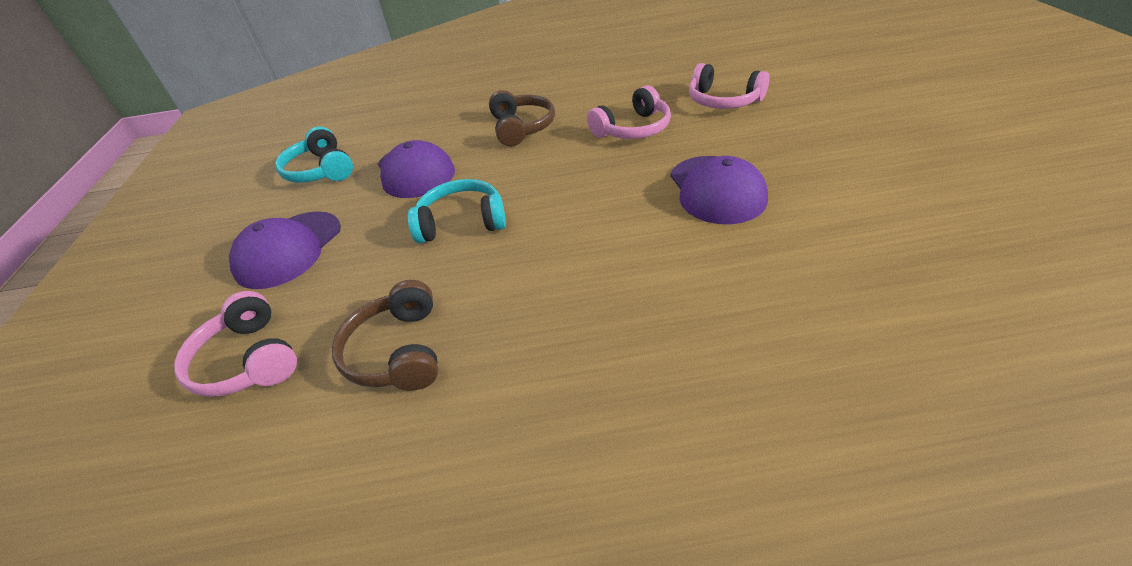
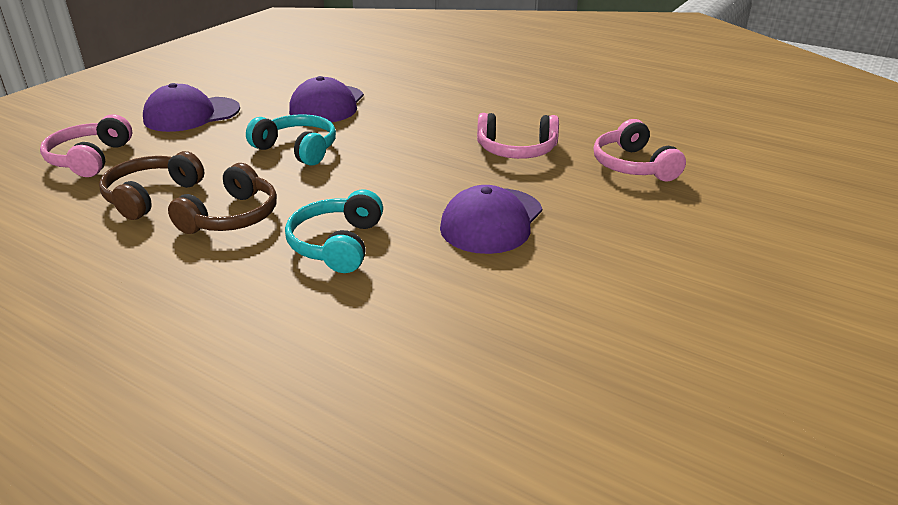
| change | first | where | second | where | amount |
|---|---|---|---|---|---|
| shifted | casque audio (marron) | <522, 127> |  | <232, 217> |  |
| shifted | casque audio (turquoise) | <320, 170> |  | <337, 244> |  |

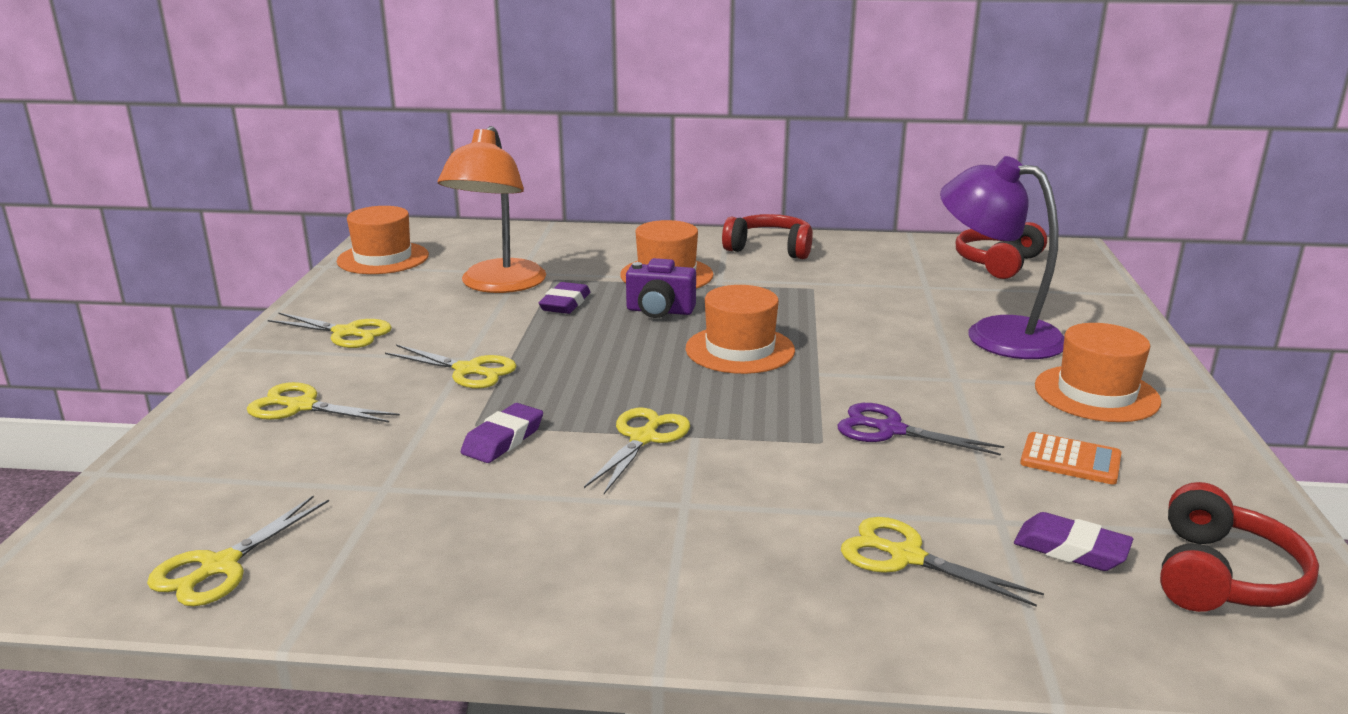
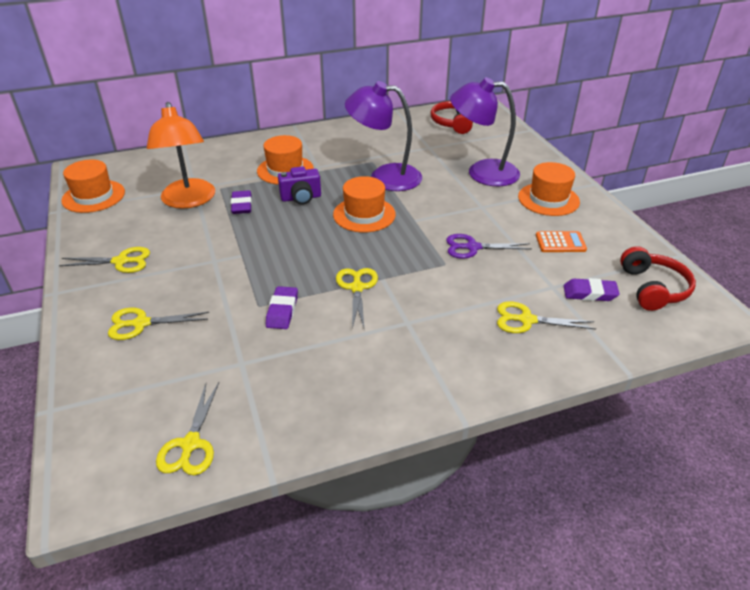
| change | first | where | second | where | amount |
|---|---|---|---|---|---|
| gone | casque audio (rouge) | <770, 249> |  |  |  |
| gone | ciseaux (jaune) | <468, 370> |  |  |  |
| new |  |  | lampe (violet) | <384, 177> |  |

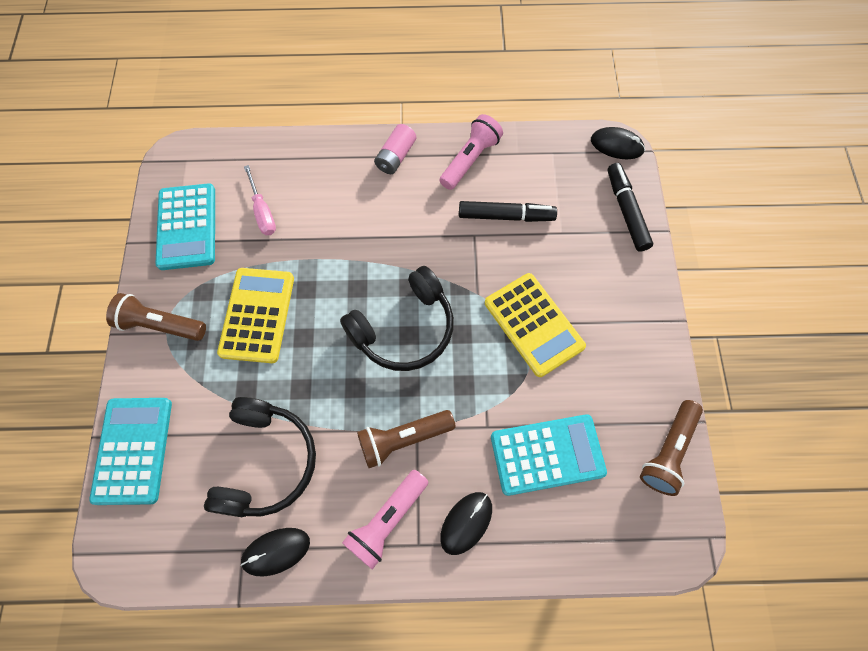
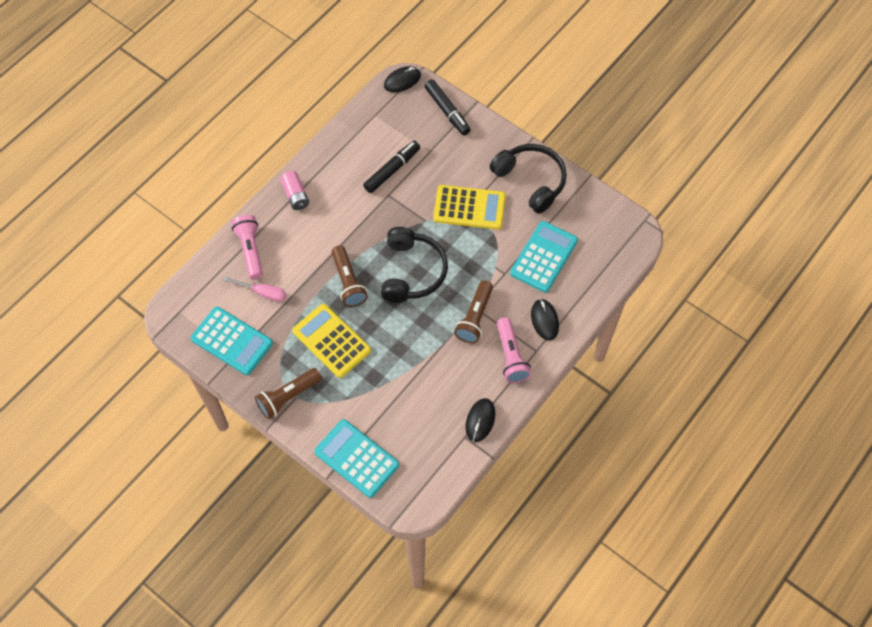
| change | first | where | second | where | amount |
|---|---|---|---|---|---|
| shifted | lampe de poche (rose) | <470, 160> |  | <250, 250> |  |
| rotated | feutre (noir) | <626, 211> |  | <447, 111> | 150 degrees counterclockwise |
| shifted | casque audio (noir) | <266, 462> |  | <531, 181> |  |
| shifted | lampe de poche (marron) | <667, 451> |  | <348, 282> |  |

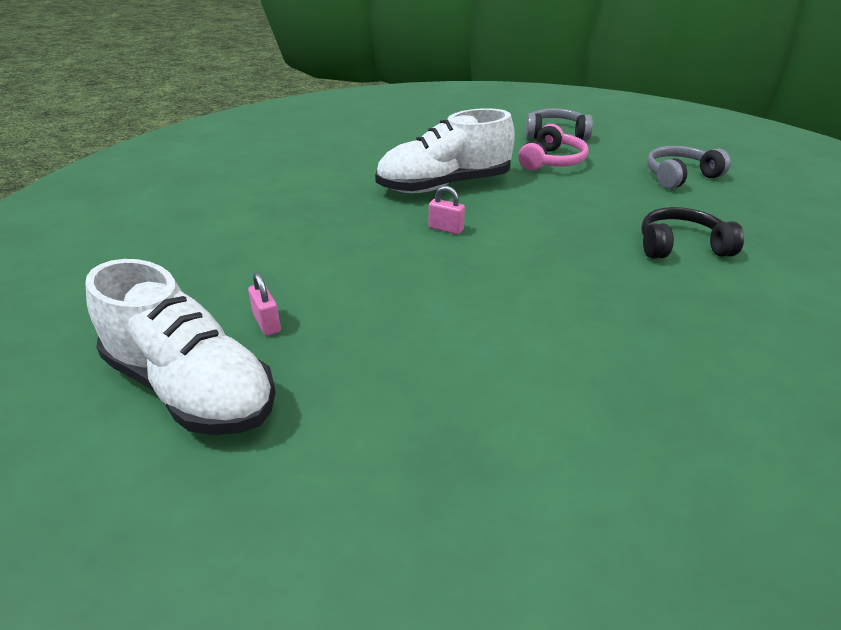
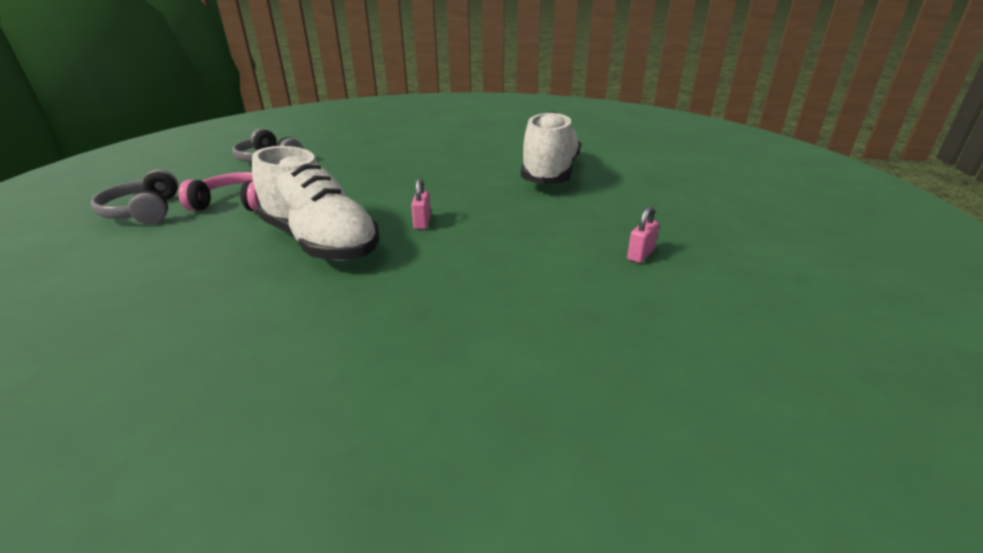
| change | first | where | second | where | amount |
|---|---|---|---|---|---|
| gone | casque audio (noir) | <681, 246> |  |  |  |
| shifted | chaussure (blanc) | <191, 388> |  | <550, 173> |  |

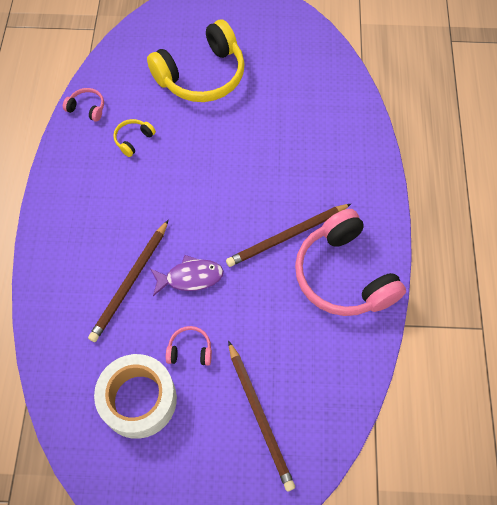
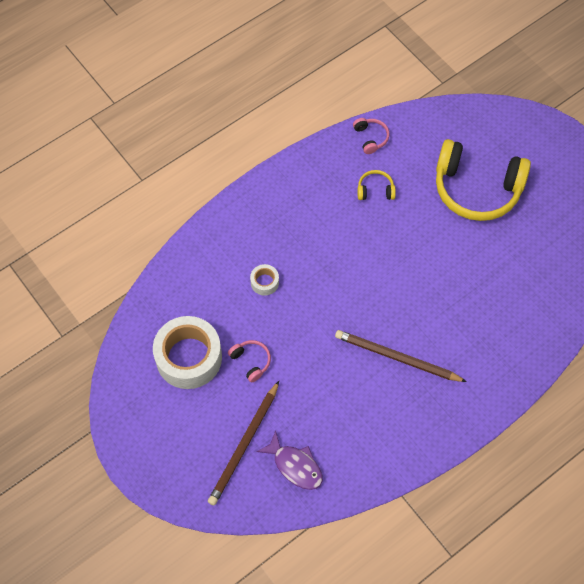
| change | first | where | second | where | amount |
|---|---|---|---|---|---|
| gone | casque audio (rose) | <343, 275> |  |  |  |
| swapped | crayon (marron) | <130, 282> | ruban adhésif (blanc) | <264, 282> |  |
| shifted | poisson (violet) | <190, 277> |  | <295, 466> |  |

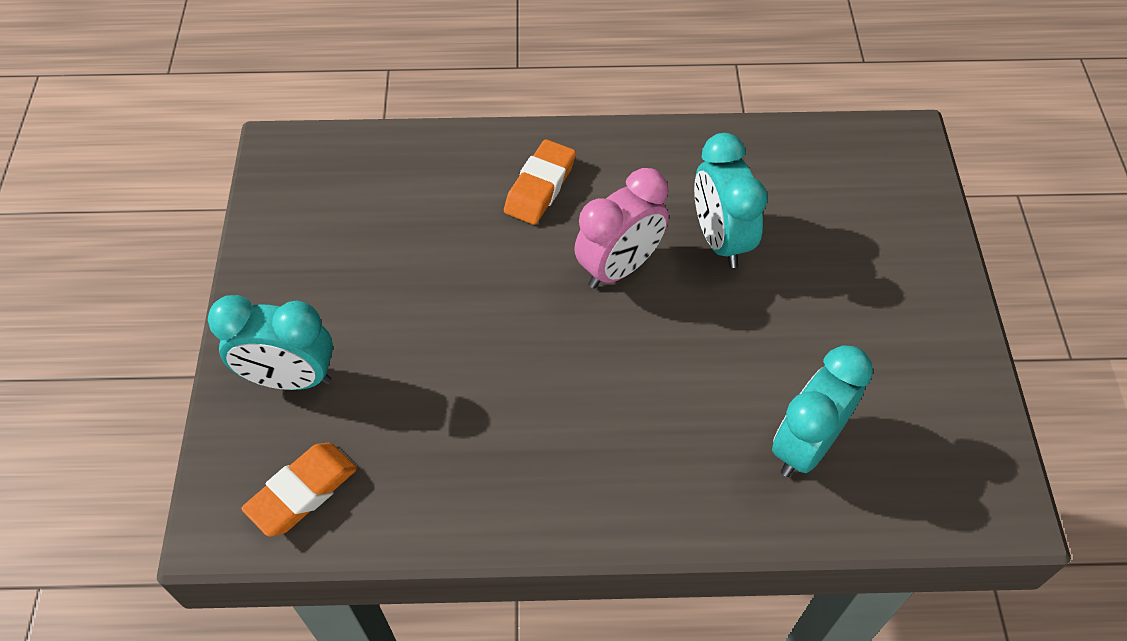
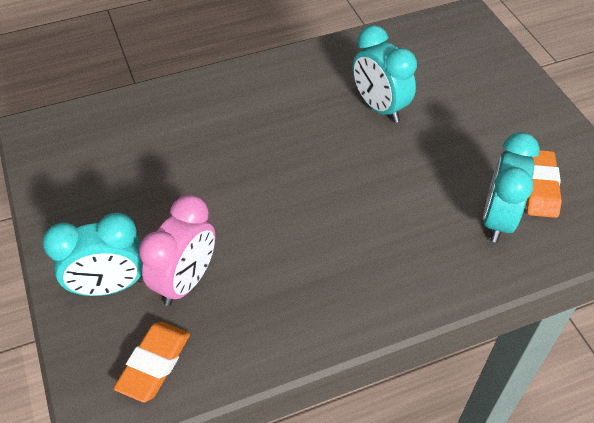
| change | first | where | second | where | amount |
|---|---|---|---|---|---|
| shifted | gomme (orange) | <540, 187> |  | <539, 187> |  |
| shifted | réveil (rose) | <619, 267> |  | <186, 281> |  |

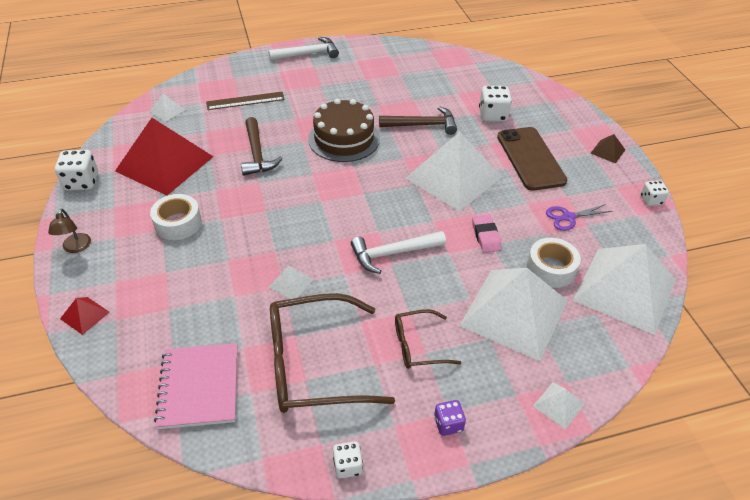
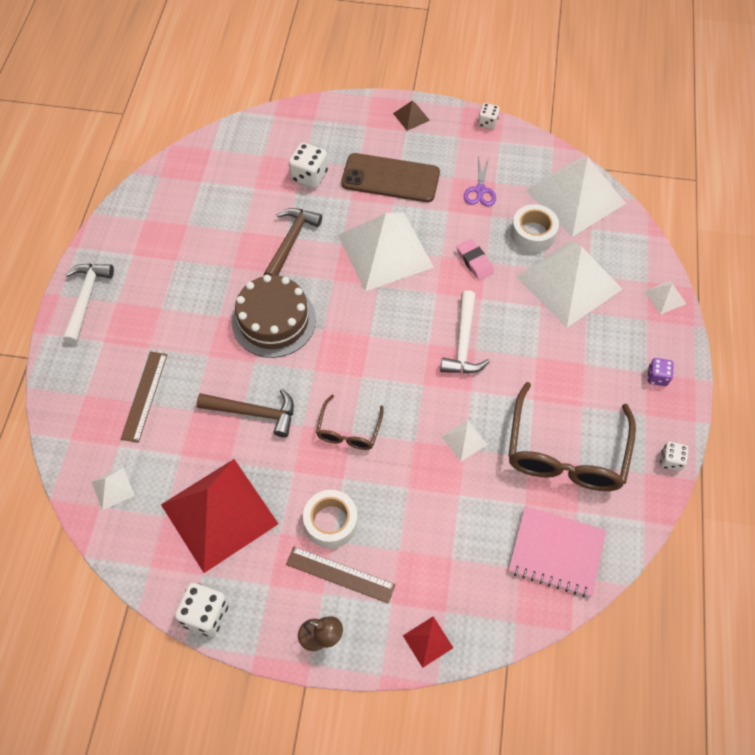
| change | first | where | second | where | amount |
|---|---|---|---|---|---|
| rotated | gomme (rose) | <485, 236> |  | <474, 261> | 45 degrees clockwise |
| shifted | lunettes (marron) | <418, 345> |  | <349, 430> |  |
| new |  |  | règle (marron) | <340, 574> |  |

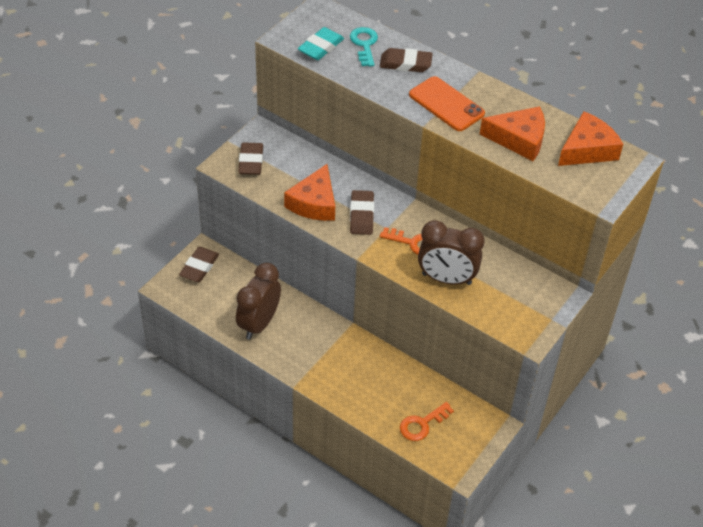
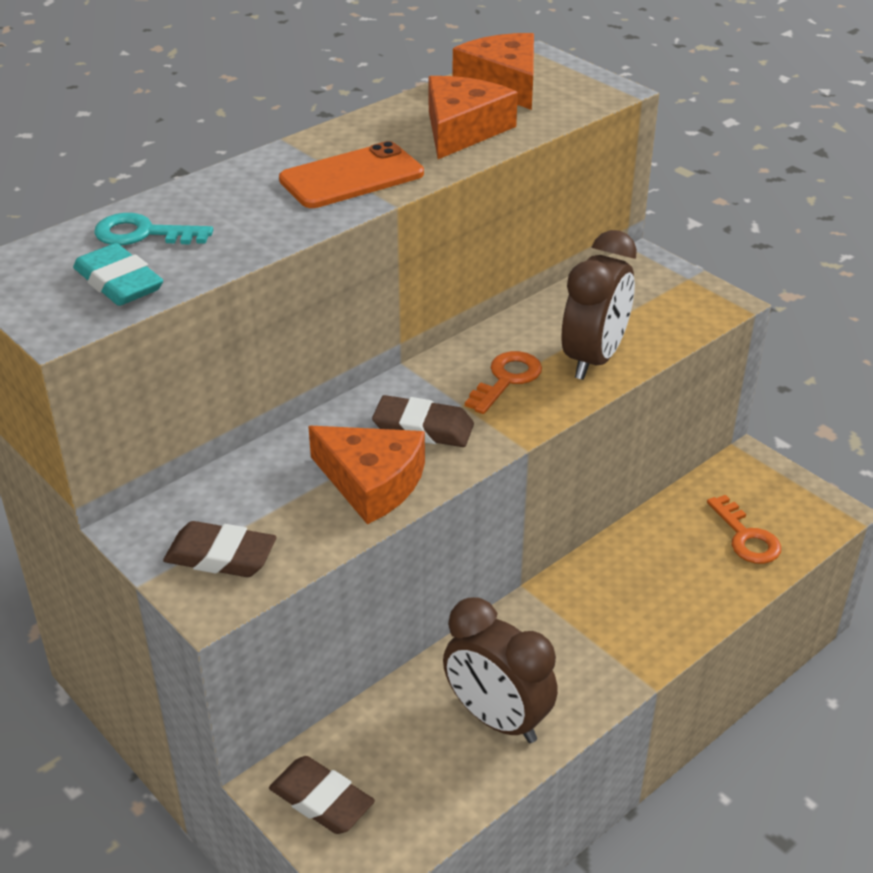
| change | first | where | second | where | amount |
|---|---|---|---|---|---|
| gone | gomme (marron) | <405, 64> |  |  |  |

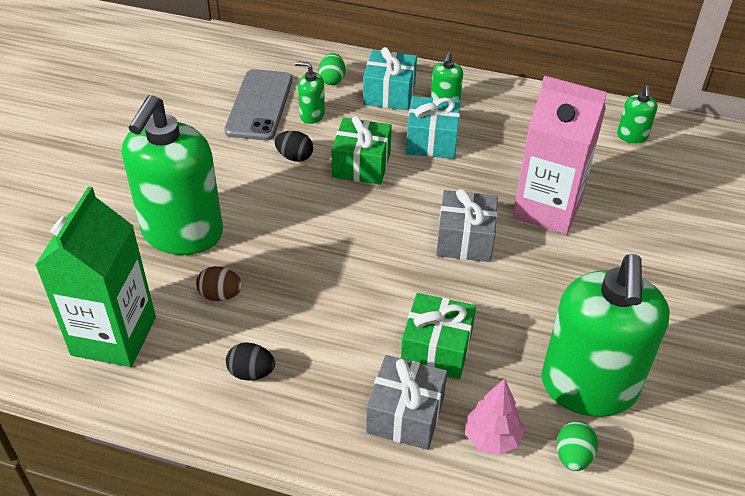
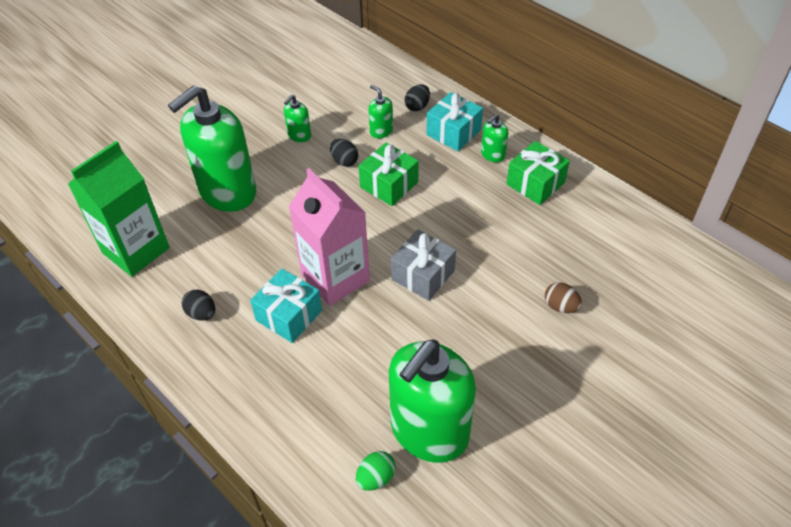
| change | first | where | second | where | amount |
|---|---|---|---|---|---|
| repainted | œuf (vert) | <332, 80> | œuf (noir) | <417, 106> |  |
| gone | téléphone (gris) | <260, 105> |  |  |  |
| shifted | brique de lait (rose) | <547, 208> |  | <335, 278> |  |
| shifted | distributeur de savon (vert) | <632, 136> |  | <299, 135> |  |
| shifted | cadeau (turquoise) | <432, 141> |  | <289, 315> |  |
| shifted | œuf (marron) | <220, 295> |  | <560, 306> |  |
| shifted | cadeau (vert) | <436, 349> |  | <535, 183> |  |
| gone | cadeau (gris) | <405, 415> |  |  |  |
| gone | arbre (rose) | <492, 438> |  |  |  |

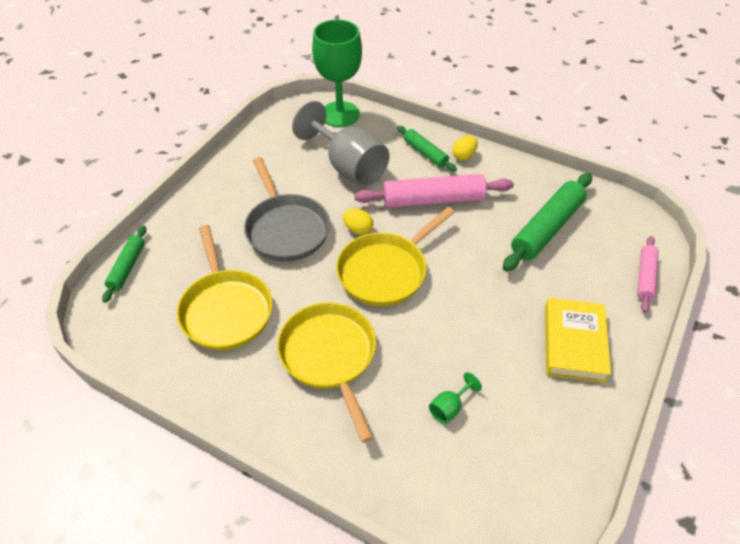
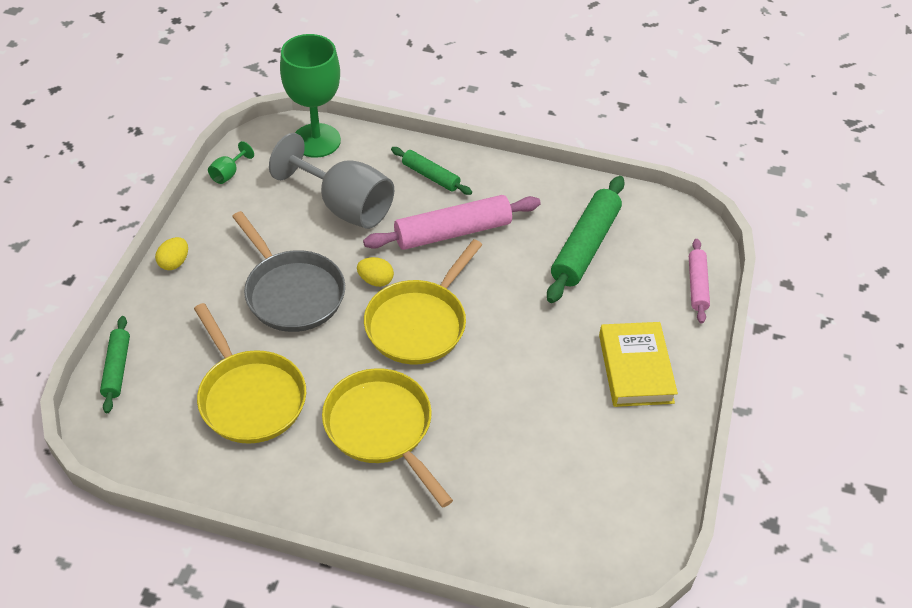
| change | first | where | second | where | amount |
|---|---|---|---|---|---|
| shifted | œuf (jaune) | <463, 156> |  | <174, 263> |  |
| shifted | verre à pied (vert) | <449, 407> |  | <228, 173> |  |

